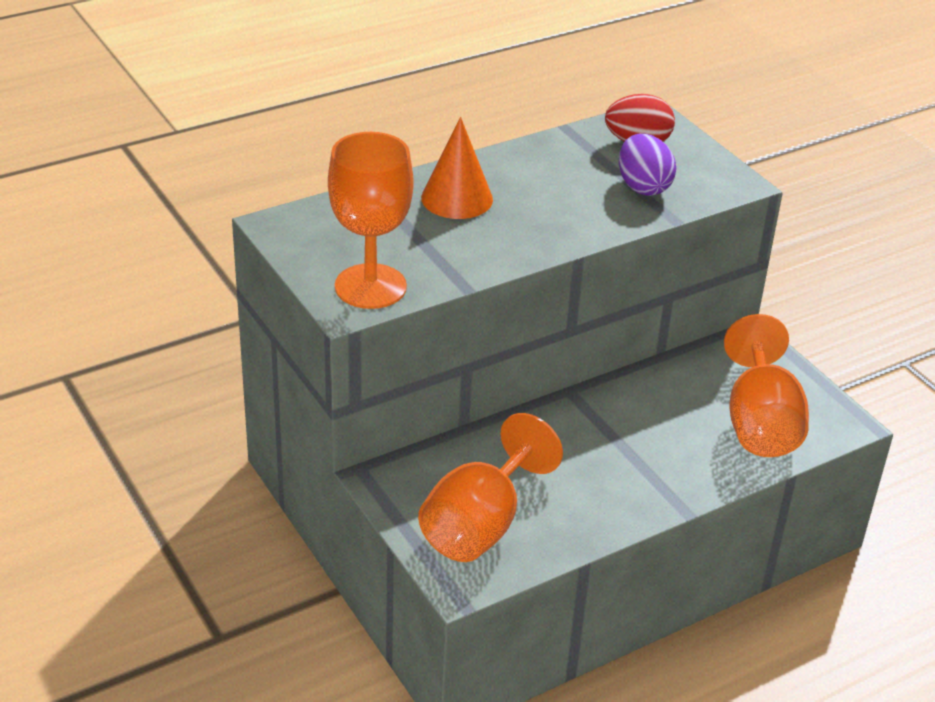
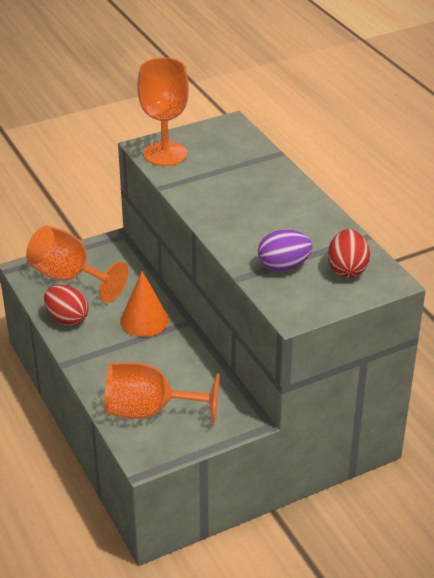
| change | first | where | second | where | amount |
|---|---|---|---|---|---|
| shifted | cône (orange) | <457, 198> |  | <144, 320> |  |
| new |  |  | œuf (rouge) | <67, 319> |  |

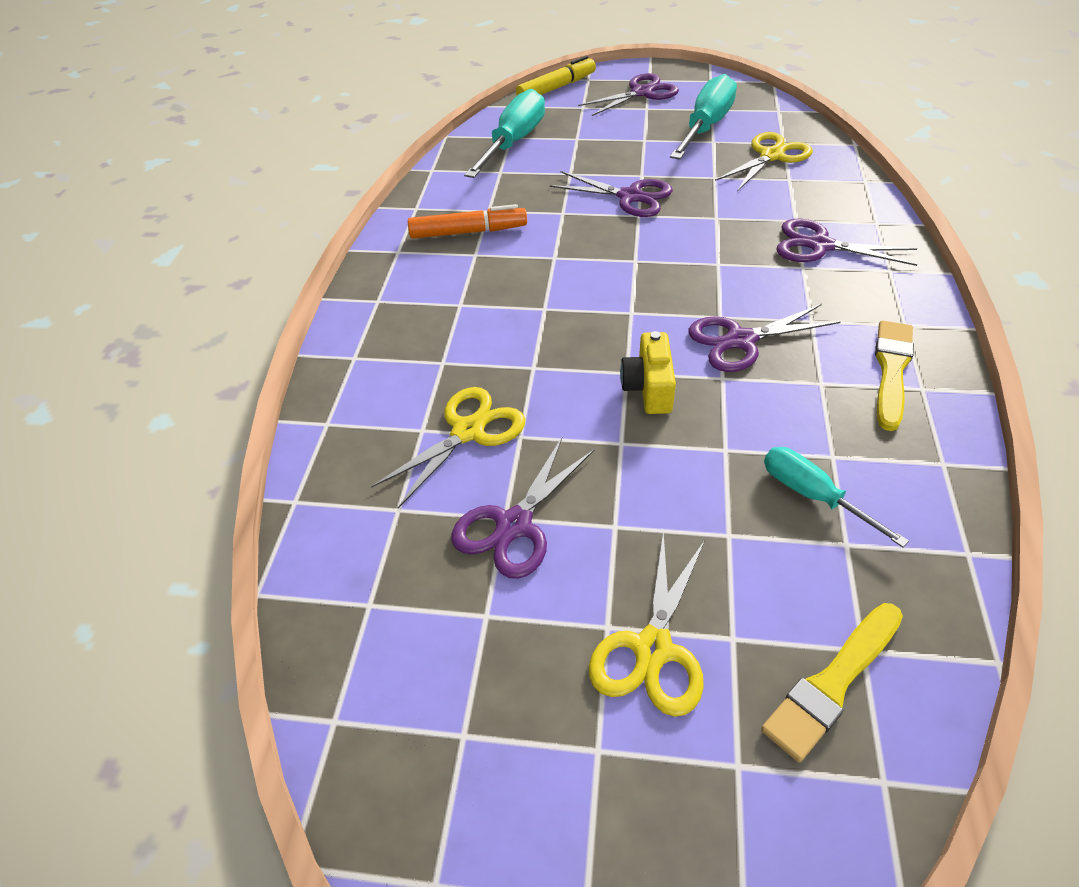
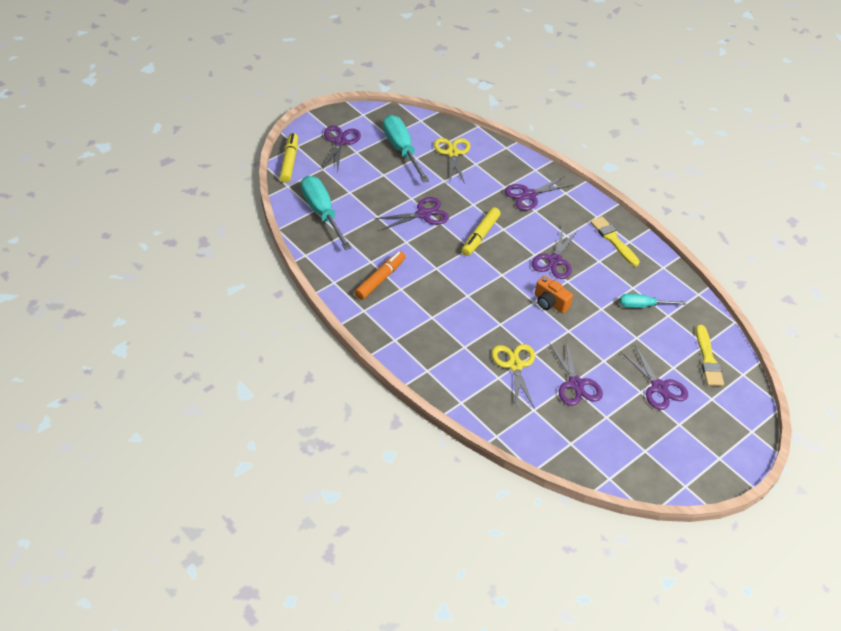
| change | first | where | second | where | amount |
|---|---|---|---|---|---|
| repainted | appareil photo (jaune) | <649, 388> | appareil photo (orange) | <550, 303> |  |
| repainted | ciseaux (jaune) | <653, 649> | ciseaux (violet) | <659, 387> |  |
| new |  |  | feutre (jaune) | <480, 236> |  |

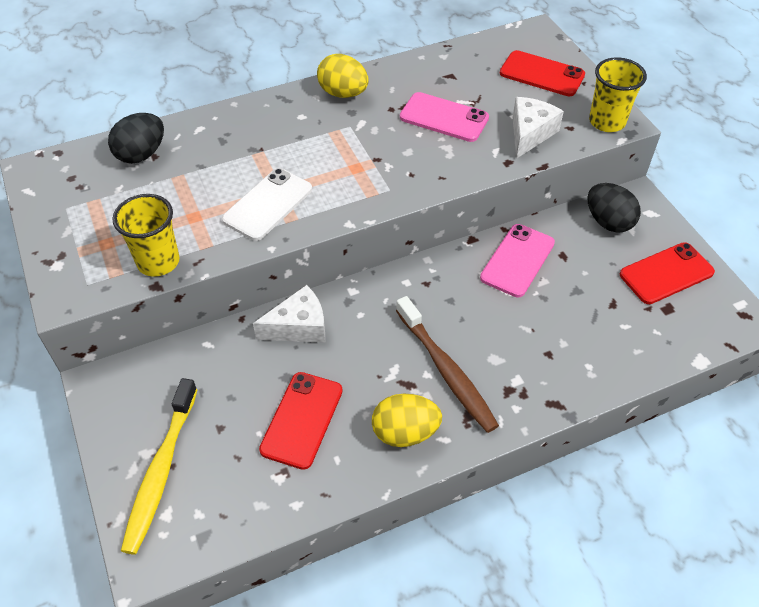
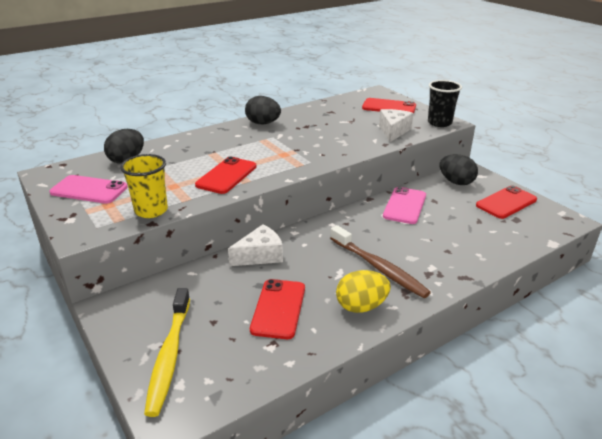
| change | first | where | second | where | amount |
|---|---|---|---|---|---|
| repainted | œuf (jaune) | <343, 93> | œuf (noir) | <263, 123> |  |
| repainted | gobelet (jaune) | <607, 122> | gobelet (noir) | <439, 123> |  |
| shifted | téléphone (rose) | <444, 117> |  | <89, 190> |  |
| repainted | téléphone (blanc) | <268, 204> | téléphone (rouge) | <226, 176> |  |

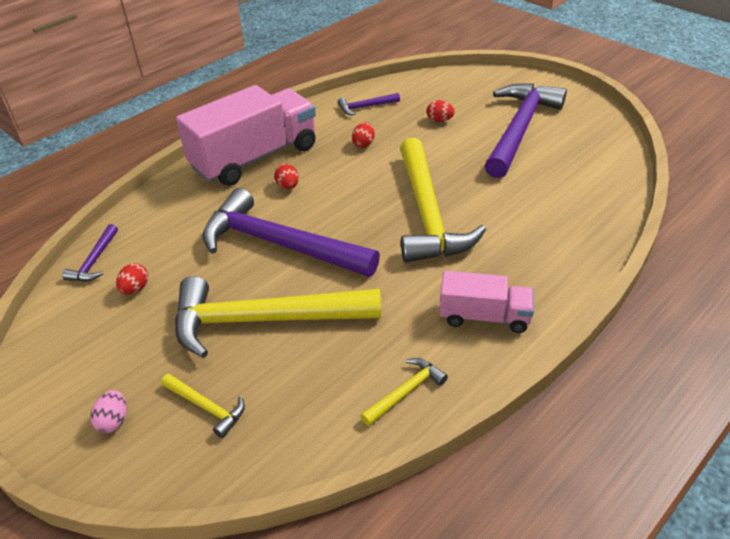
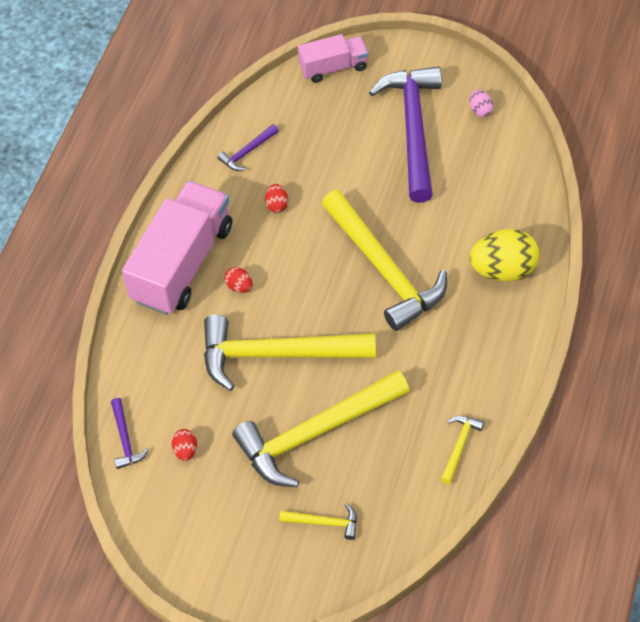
| change | first | where | second | where | amount |
|---|---|---|---|---|---|
| gone | œuf (rouge) | <439, 120> |  |  |  |
| repainted | marteau (violet) | <279, 244> | marteau (jaune) | <277, 354> |  |
| shifted | camion (rose) | <484, 316> |  | <333, 67> |  |
| shifted | œuf (rose) | <114, 421> |  | <480, 110> |  |
| new |  |  | œuf (jaune) | <503, 270> |  |

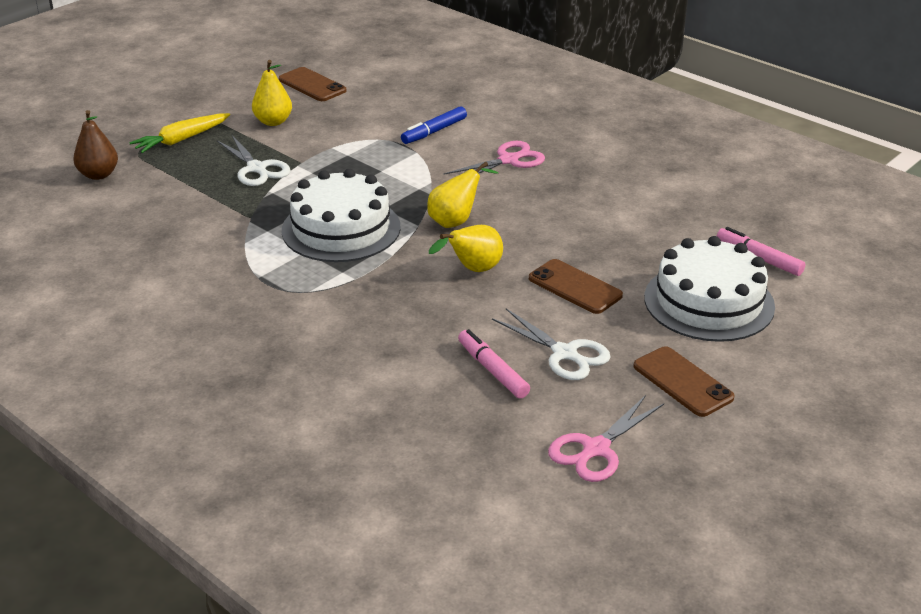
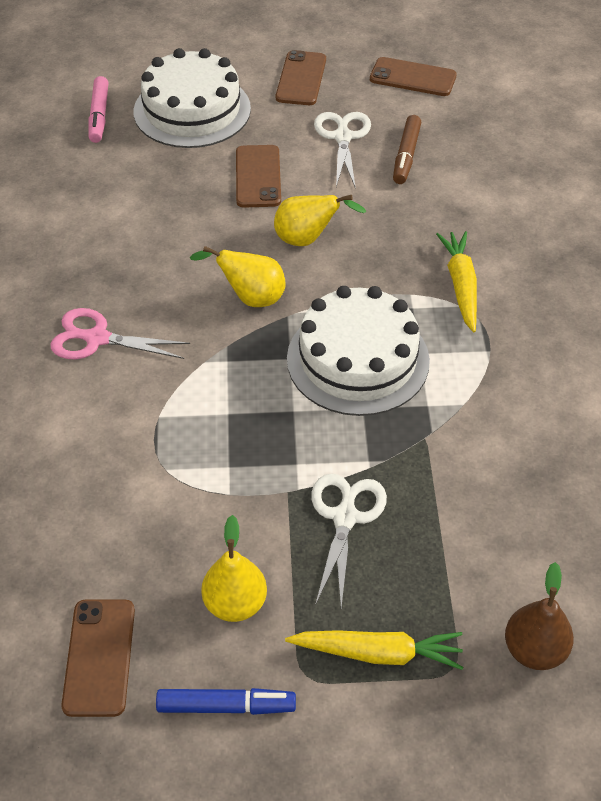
| change | first | where | second | where | amount |
|---|---|---|---|---|---|
| shifted | feutre (bleu) | <434, 131> |  | <225, 706> |  |
| repainted | feutre (rose) | <492, 370> | feutre (marron) | <406, 155> |  |
| swapped | ciseaux (rose) | <595, 449> | téléphone (marron) | <413, 77> |  |
| new |  |  | carotte (jaune) | <461, 286> |  |

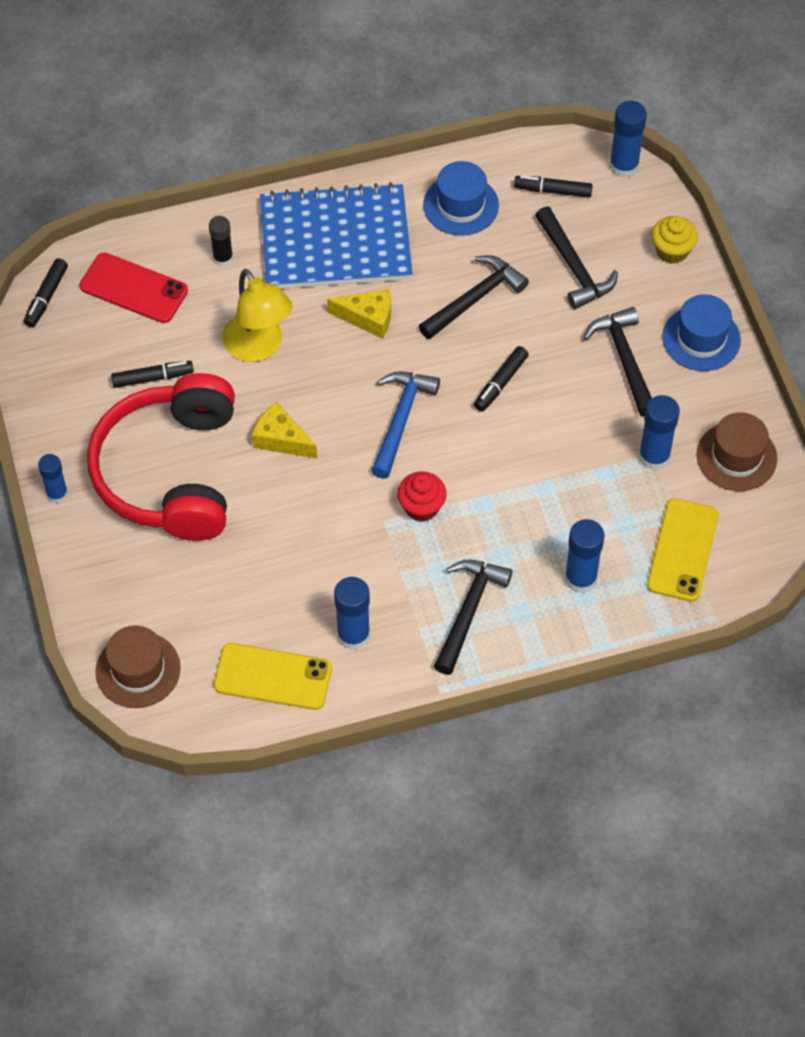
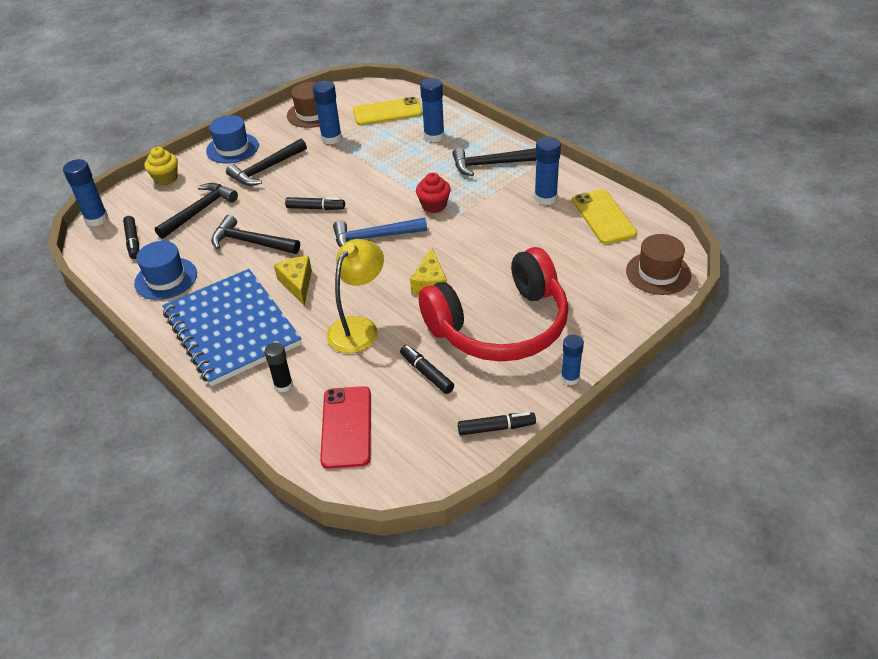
| change | first | where | second | where | amount |
|---|---|---|---|---|---|
| shifted | feutre (noir) | <46, 297> |  | <496, 428> |  |

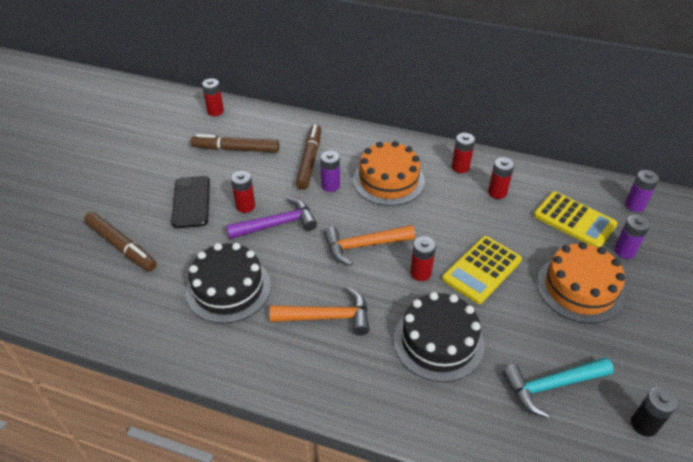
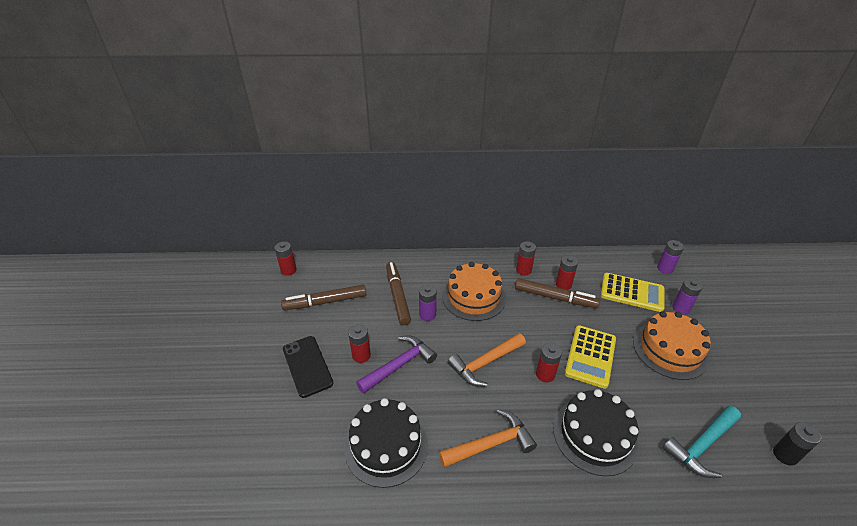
| change | first | where | second | where | amount |
|---|---|---|---|---|---|
| shifted | feutre (marron) | <121, 246> |  | <554, 297> |  |

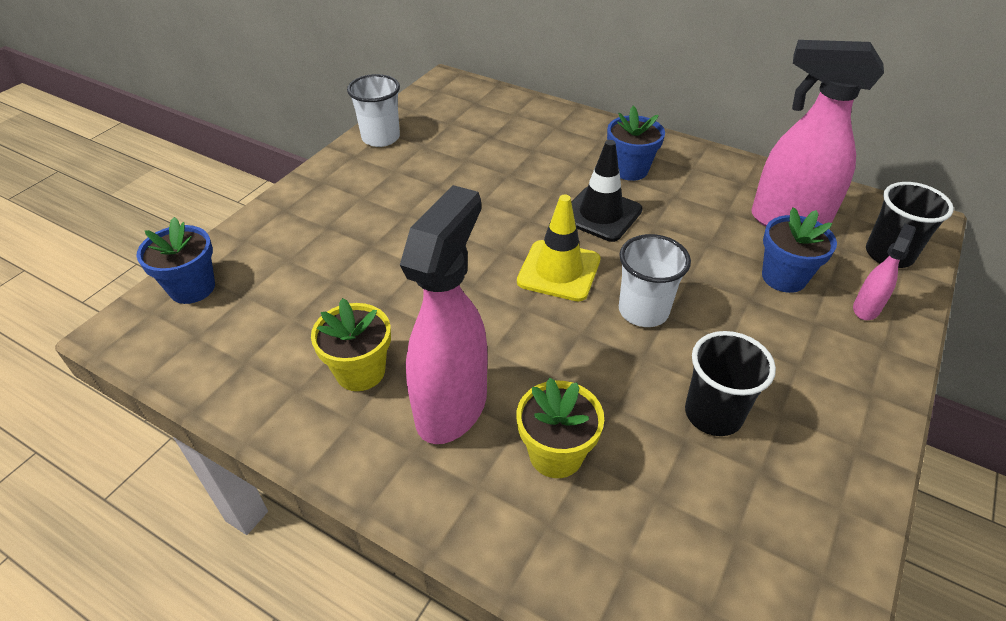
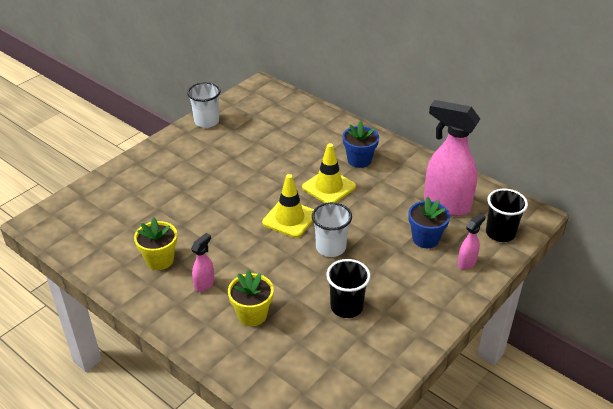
| change | first | where | second | where | amount |
|---|---|---|---|---|---|
| repainted | cône de chantier (noir) | <601, 214> | cône de chantier (jaune) | <329, 187> |  |
| scaled | vaporisateur (rose) | <452, 406> |  | <204, 284> | x0.46 |
| gone | pot de fleurs (bleu) | <192, 288> |  |  |  |

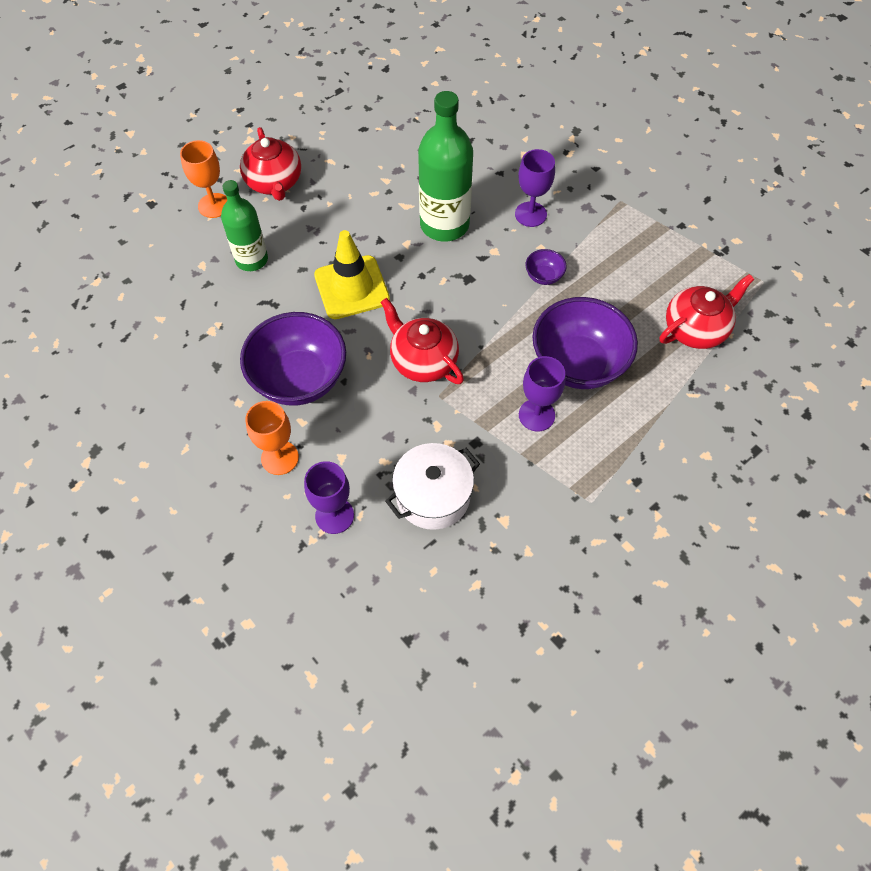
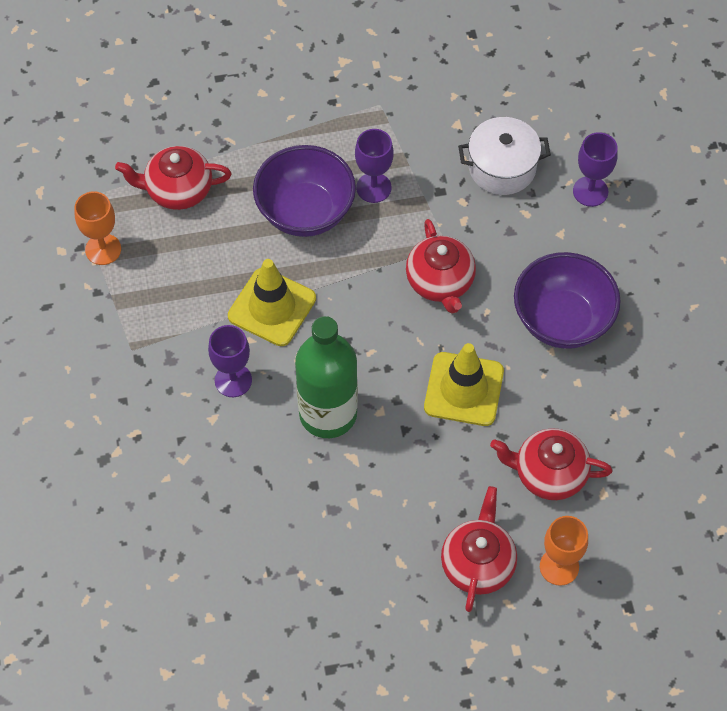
| change | first | where | second | where | amount |
|---|---|---|---|---|---|
| swapped | bouteille (vert) | <251, 259> | théière (rouge) | <548, 473> |  |
| swapped | bol (violet) | <543, 276> | cône de chantier (jaune) | <272, 307> |  |
| shifted | verre à pied (orange) | <280, 458> |  | <103, 249> |  |

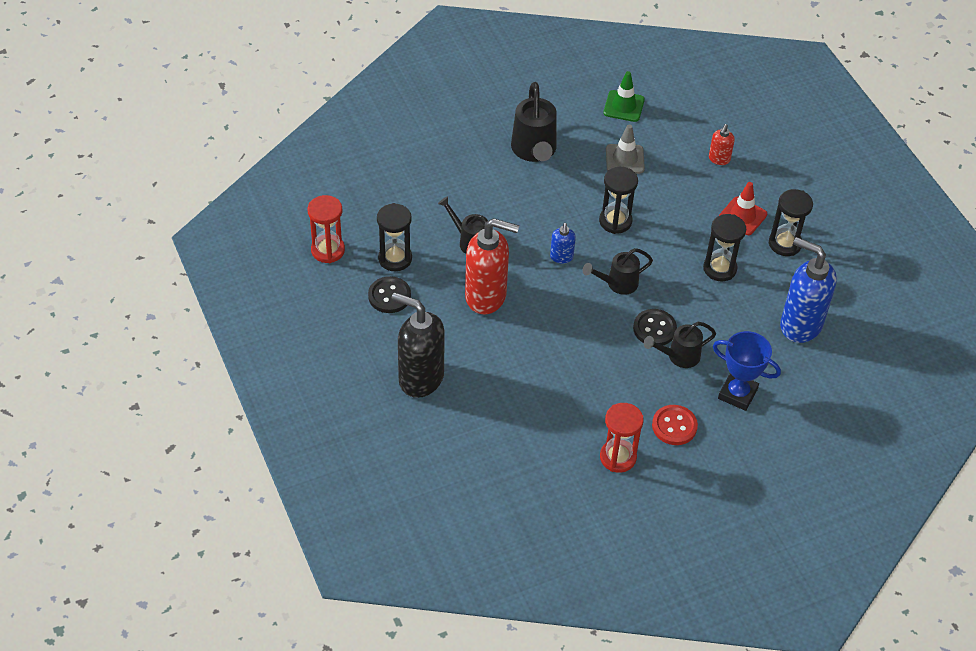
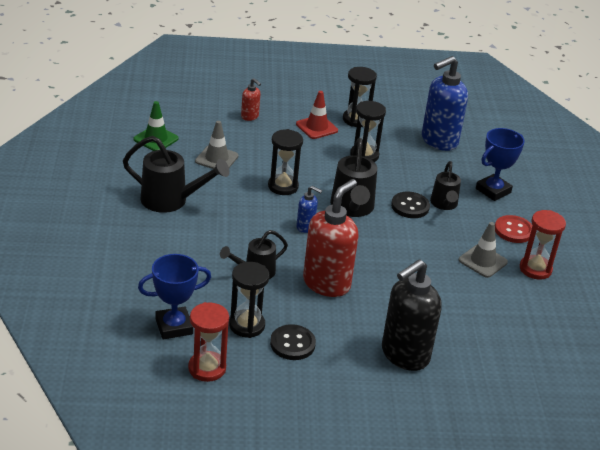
| change | first | where | second | where | amount |
|---|---|---|---|---|---|
| scaled | arrosoir (noir) | <618, 283> |  | <352, 208> | x1.58 |
| new |  |  | cône de chantier (gris) | <483, 261> |  |
| new |  |  | trophée (bleu) | <174, 326> |  |

